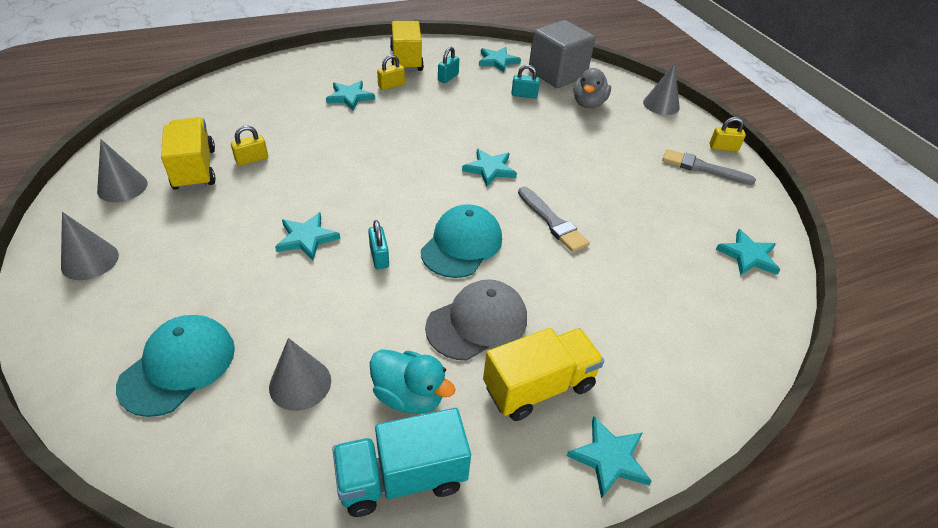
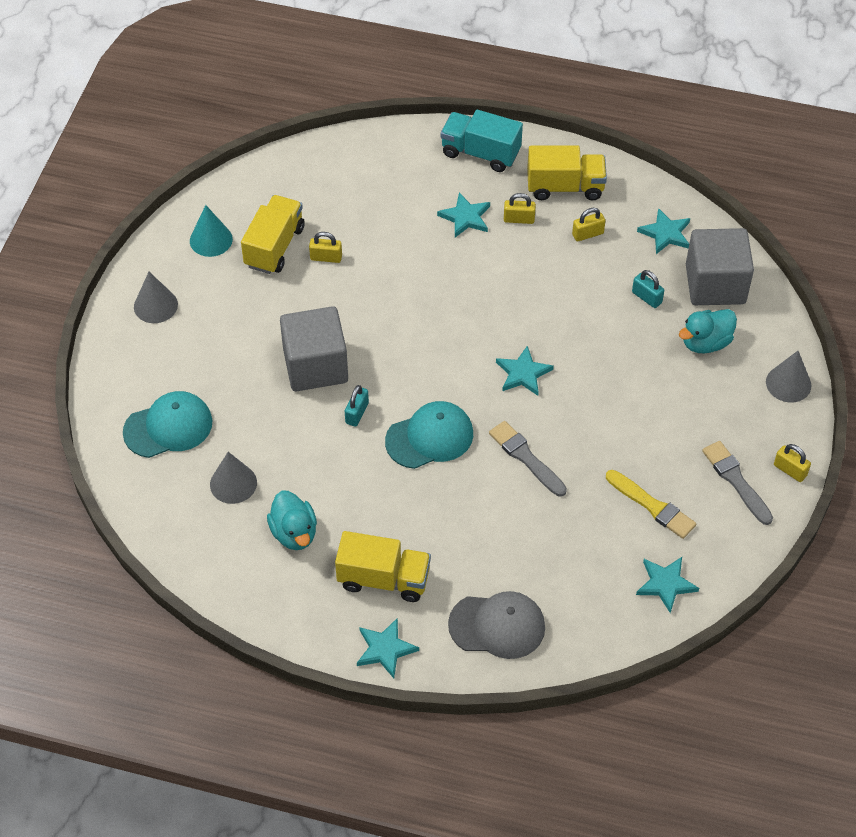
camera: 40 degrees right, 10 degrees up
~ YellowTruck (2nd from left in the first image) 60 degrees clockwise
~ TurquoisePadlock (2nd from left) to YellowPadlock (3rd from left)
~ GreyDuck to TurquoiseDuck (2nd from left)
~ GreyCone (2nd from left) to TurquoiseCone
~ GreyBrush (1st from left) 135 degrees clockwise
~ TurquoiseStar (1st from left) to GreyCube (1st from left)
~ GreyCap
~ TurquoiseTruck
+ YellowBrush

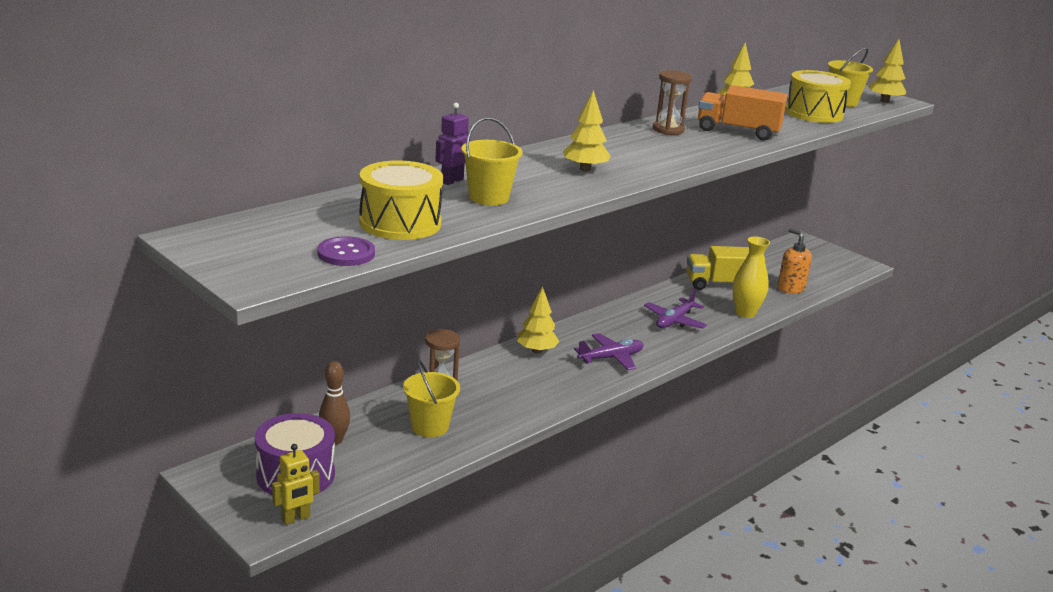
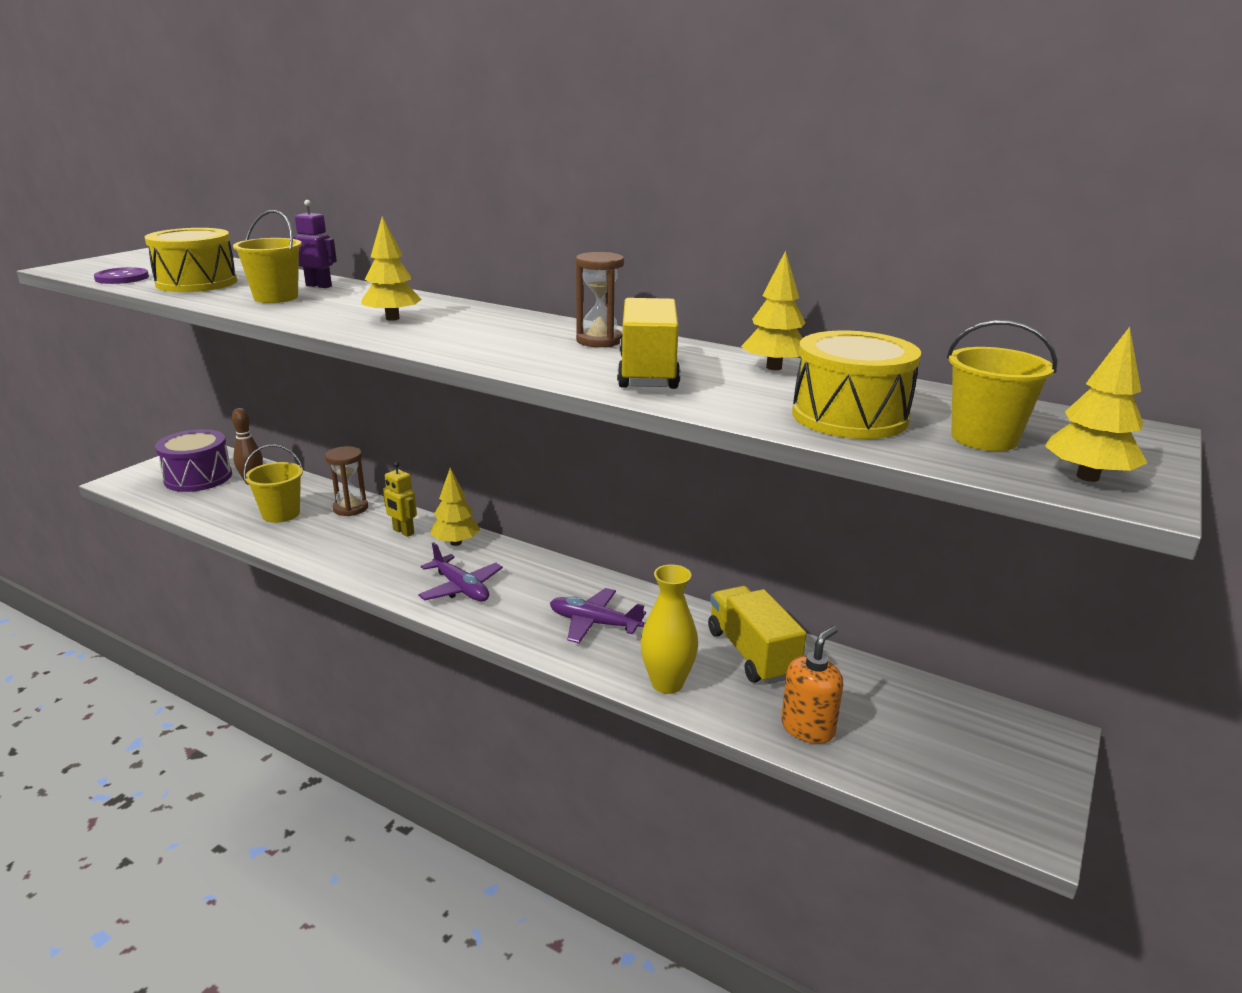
camera: 75 degrees right, 0 degrees up
~ OrangeTruck to YellowTruck (1st from left)
~ YellowRobot

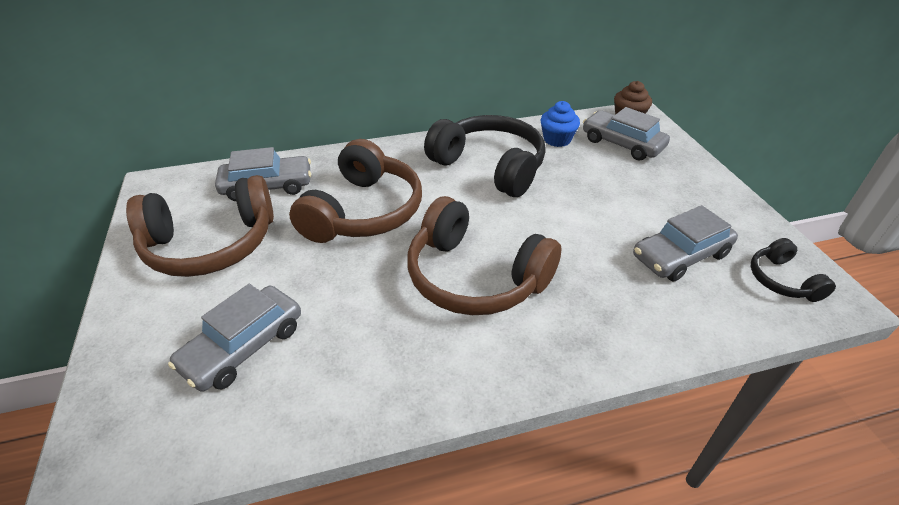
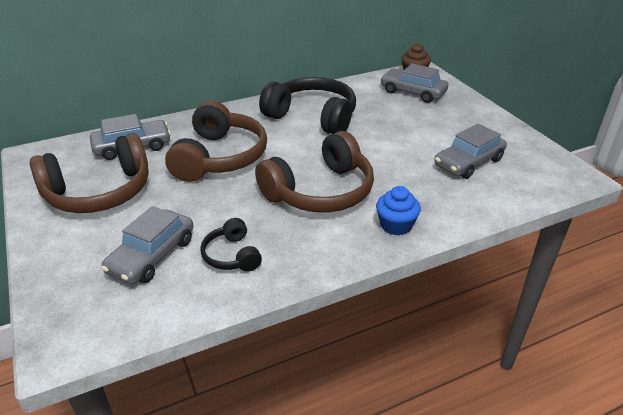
camera: 10 degrees left, 5 degrees down
~ BlueCupcake
~ BrownHeadphones (3rd from left) 60 degrees counterclockwise
~ BlackHeadphones (2nd from left in the first image) to BlackHeadphones (1st from left)

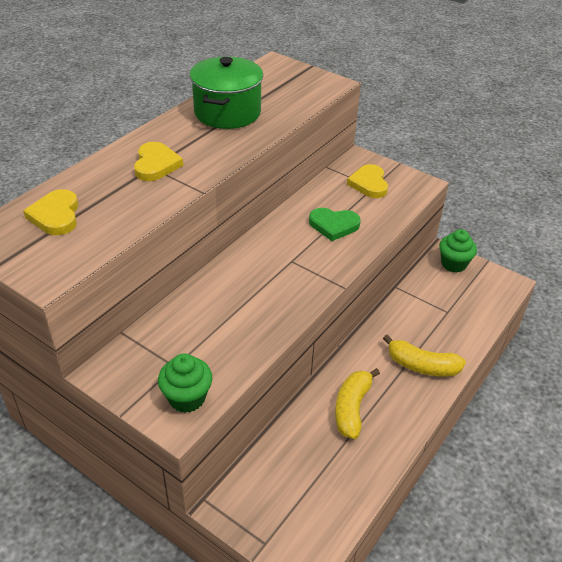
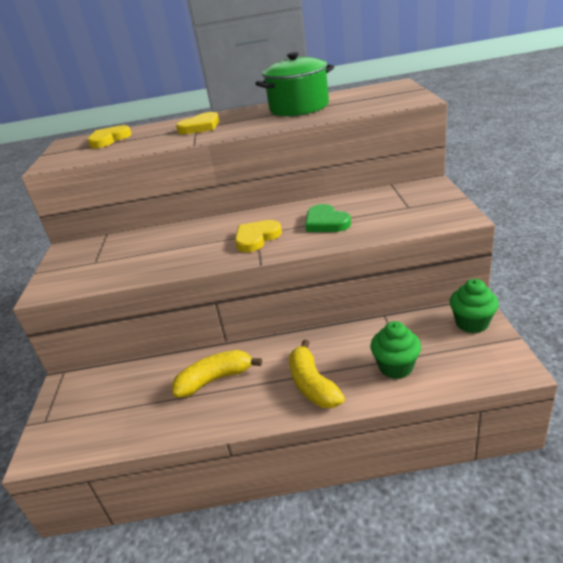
camera: 55 degrees right, 10 degrees down
~ YellowHeart (3rd from left)
~ GreenCupcake (1st from left)

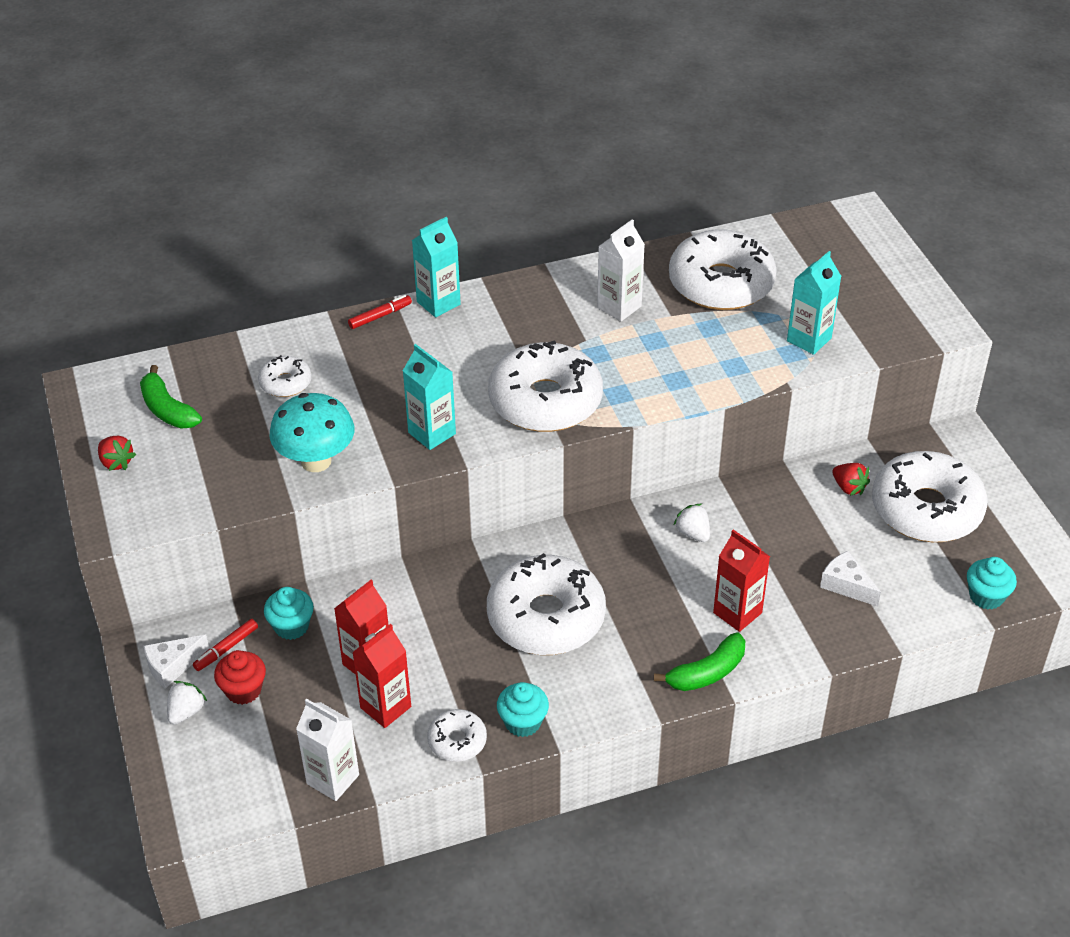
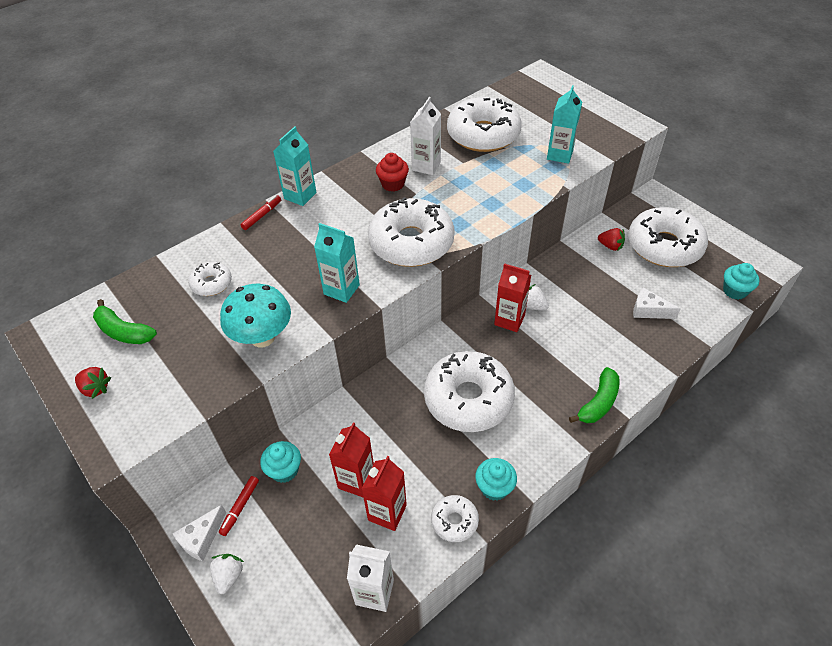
camera: 20 degrees left, 5 degrees up
~ RedCarton (3rd from left)
~ RedCupcake

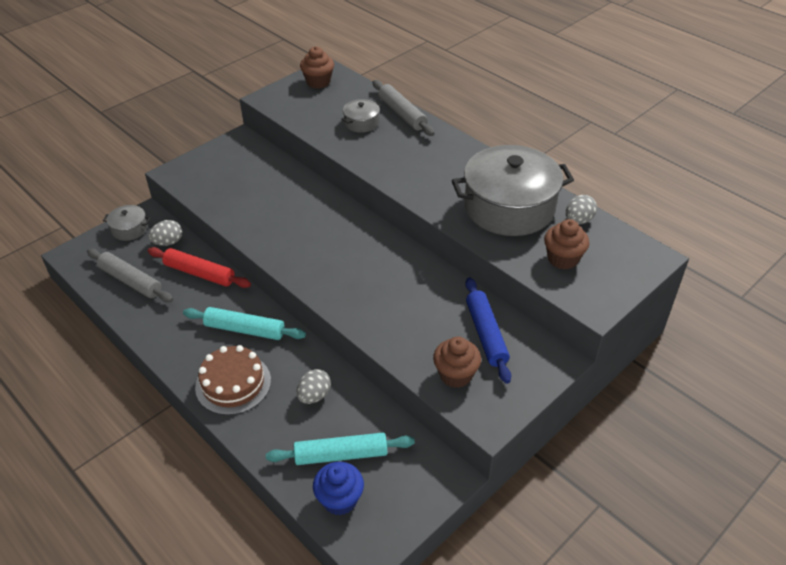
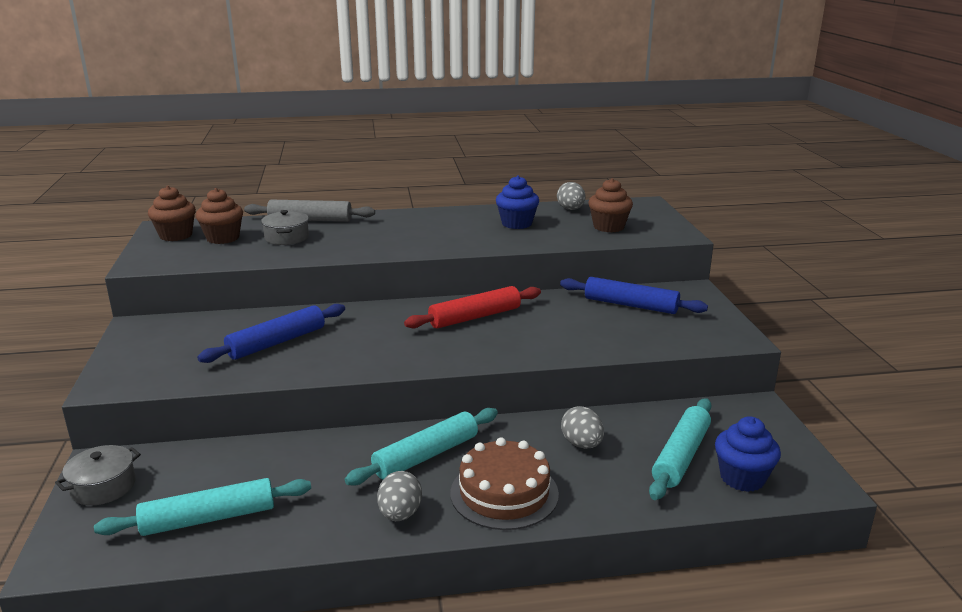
camera: 55 degrees left, 20 degrees down
~ GreyPot (3rd from left) to BlueCupcake (1st from left)
~ GreyEgg (1st from left)
~ RedRollingPin
~ GreyRollingPin (1st from left) to TurquoiseRollingPin (1st from left)
~ BrownCupcake (2nd from left)
+ BlueRollingPin (1st from left)

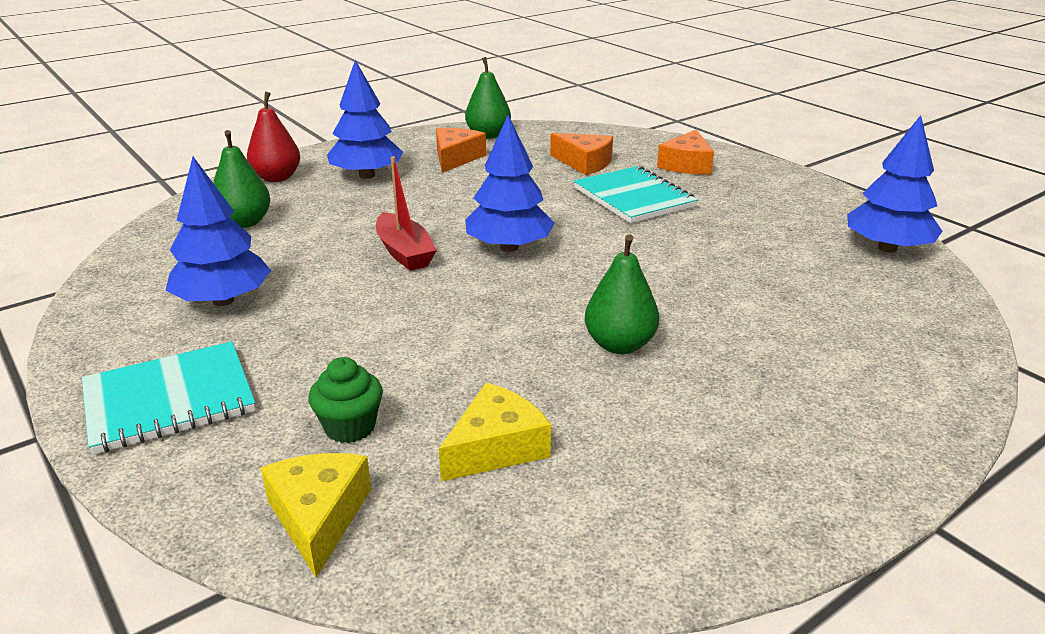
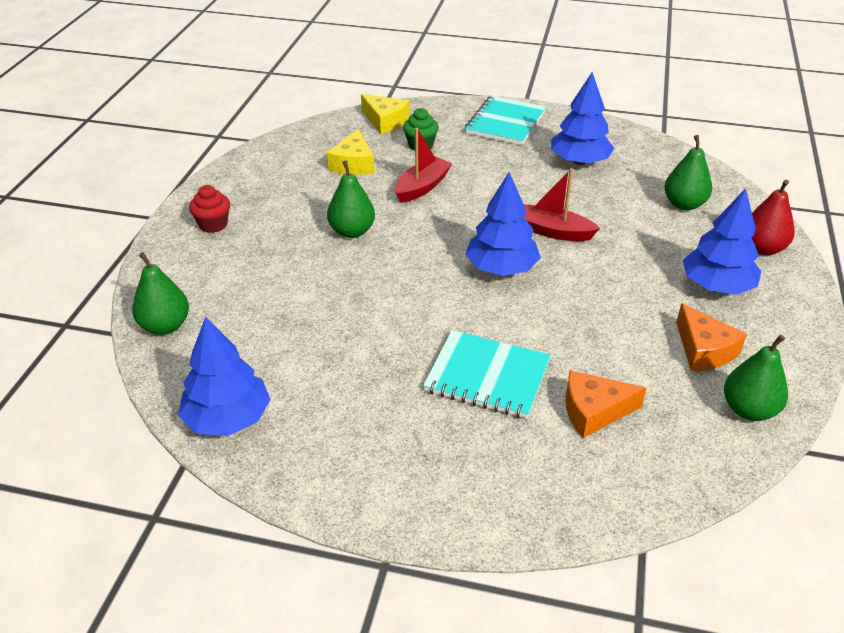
camera: 140 degrees right, 10 degrees up
- OrangeCheese (3rd from left)
+ RedBoat (1st from left)
+ RedCupcake
+ GreenPear (1st from left)

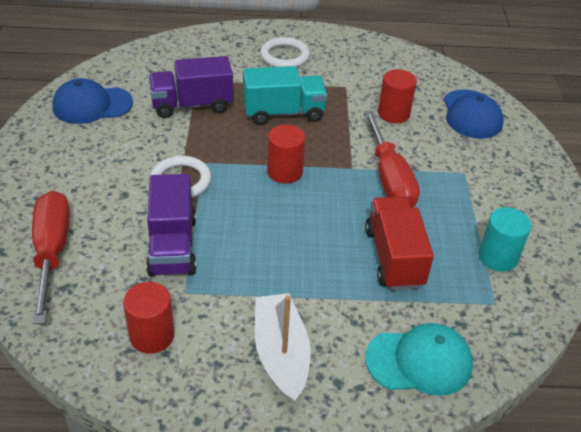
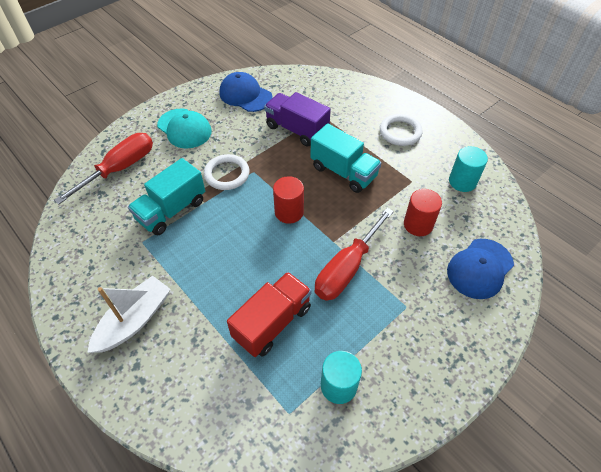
camera: 50 degrees right, 10 degrees up
~ PurpleTruck (1st from left) to TurquoiseTruck (1st from left)
- RedCylinder (1st from left)
~ TurquoiseCap
+ TurquoiseCylinder (2nd from left)

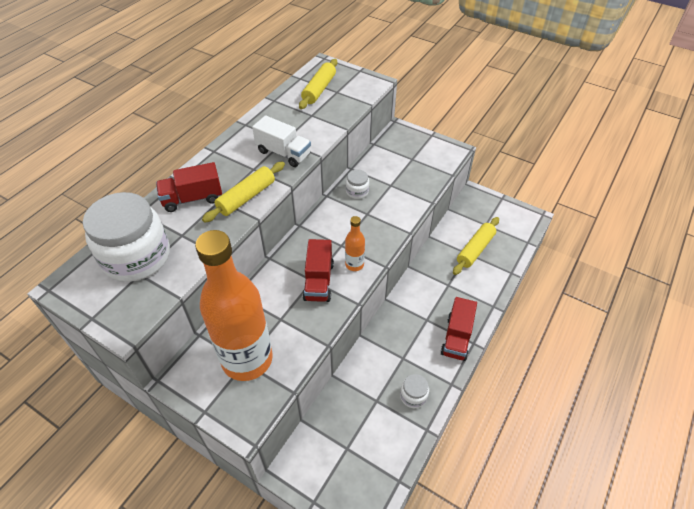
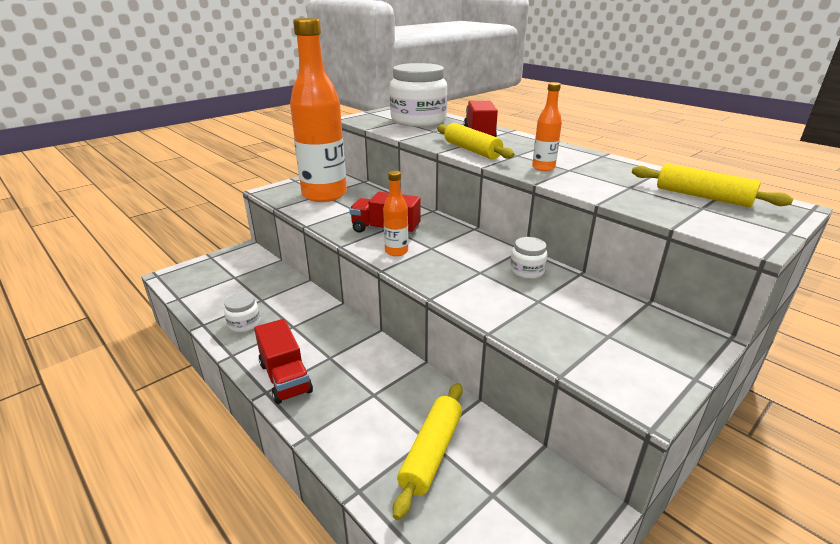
camera: 105 degrees right, 20 degrees down
~ WhiteTruck to OrangeBottle (3rd from left)
~ YellowRollingPin (3rd from left in the first image) 60 degrees clockwise
~ RedTruck (3rd from left in the first image) 150 degrees counterclockwise

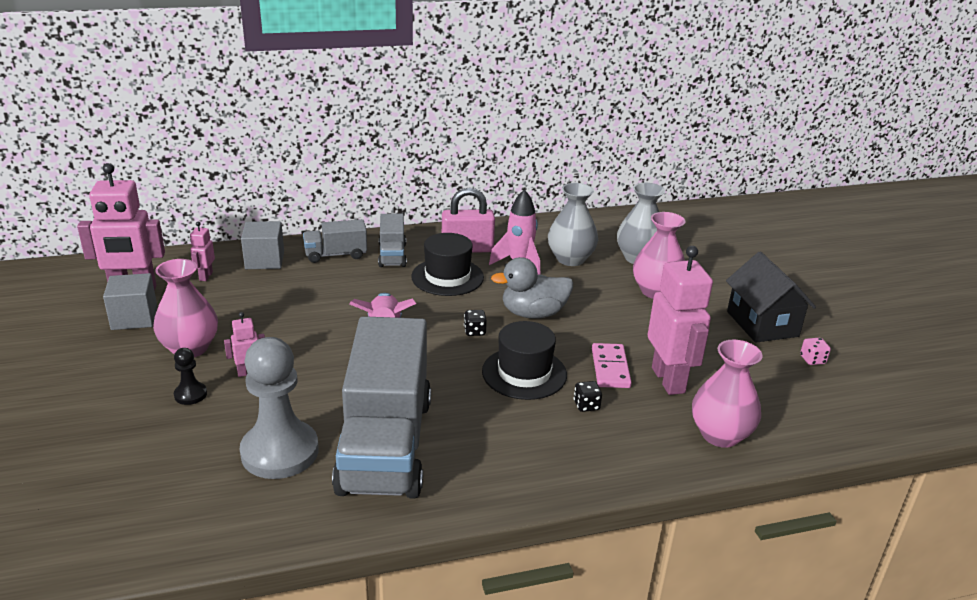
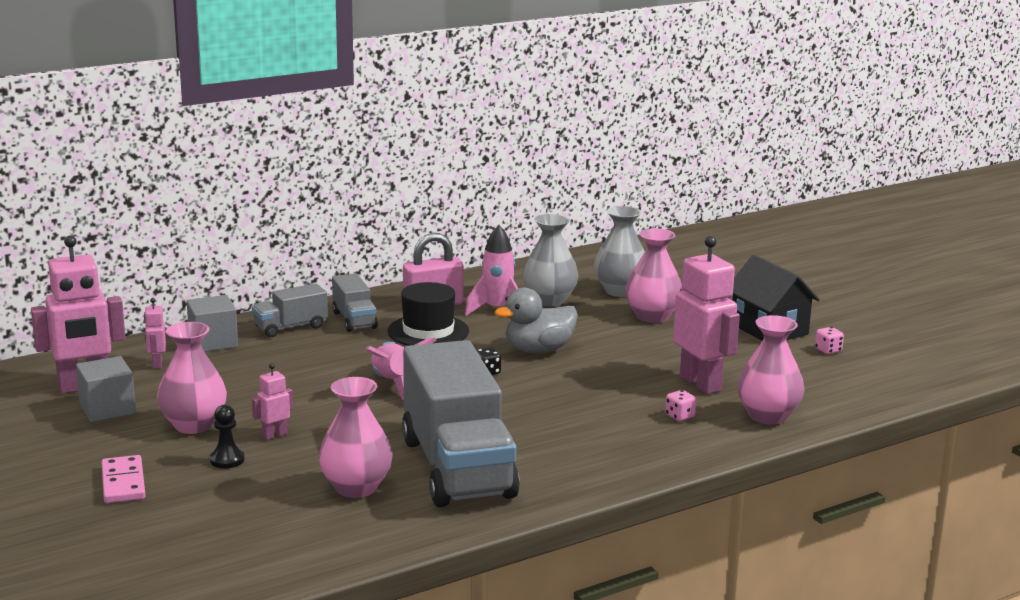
camera: 15 degrees left, 10 degrees down
- BlackHat (2nd from left)
~ GreyPawn to PinkVase (2nd from left)
~ PinkDomino
- BlackDice (2nd from left)
+ PinkDice (1st from left)

